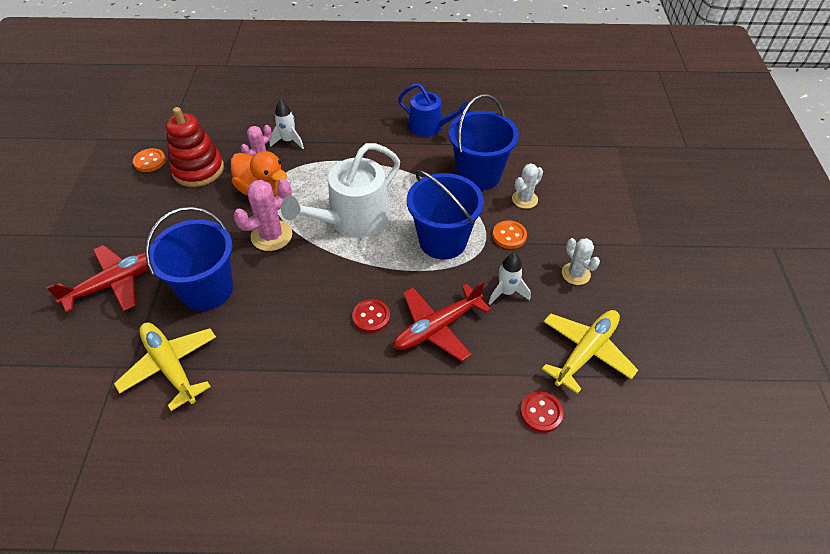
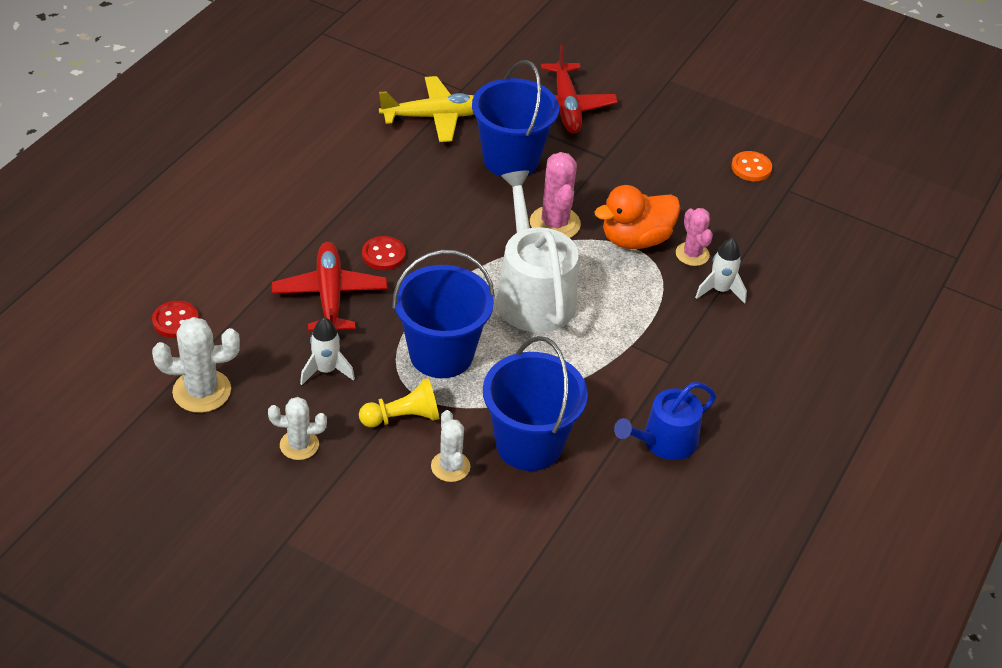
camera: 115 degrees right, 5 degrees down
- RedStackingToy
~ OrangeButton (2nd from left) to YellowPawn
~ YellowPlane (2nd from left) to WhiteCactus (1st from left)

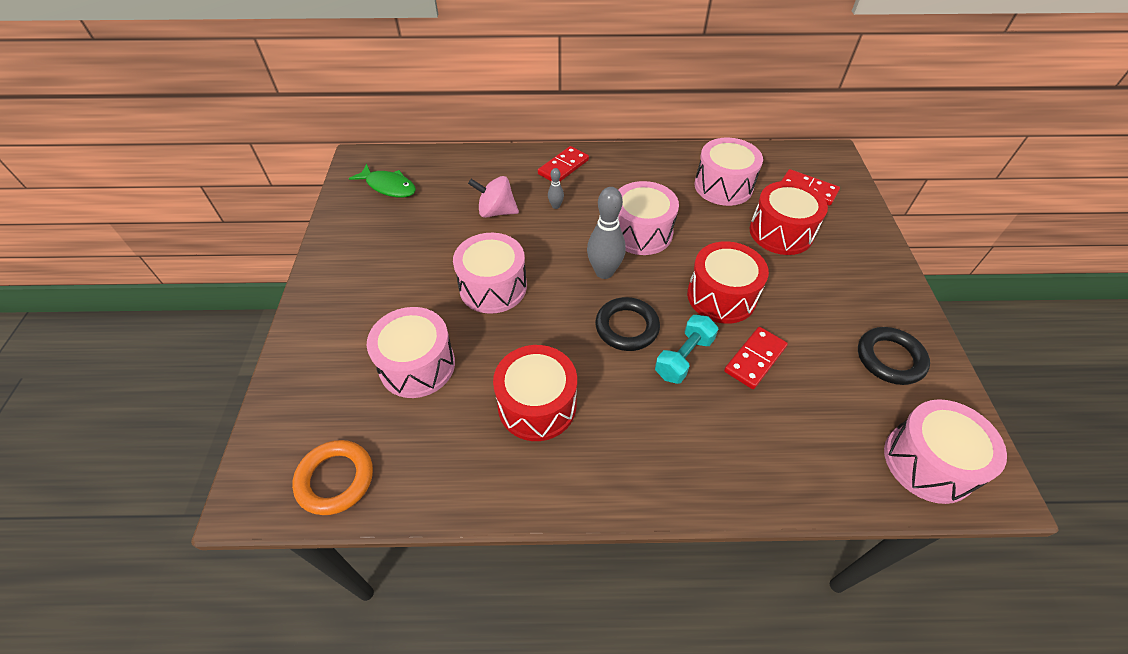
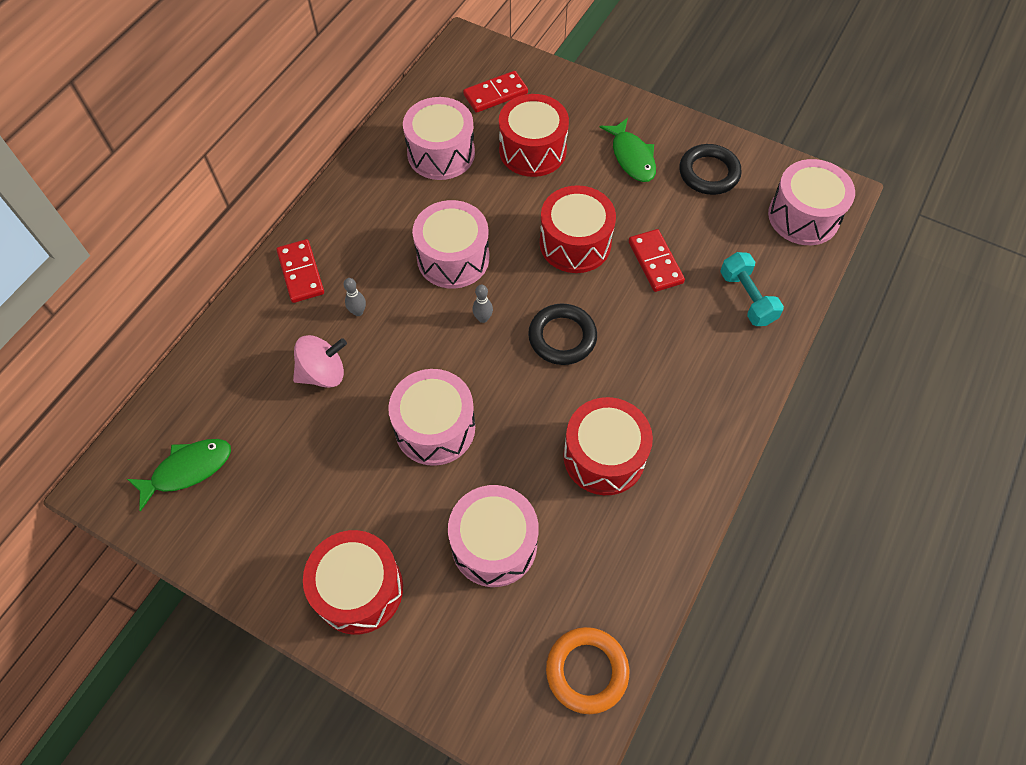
camera: 60 degrees left, 10 degrees up
~ PinkSpinningTop 150 degrees counterclockwise
~ GreyBowlingPin (2nd from left) x0.48
~ TurquoiseDumbbell
+ GreenFish (2nd from left)
+ RedDrum (1st from left)

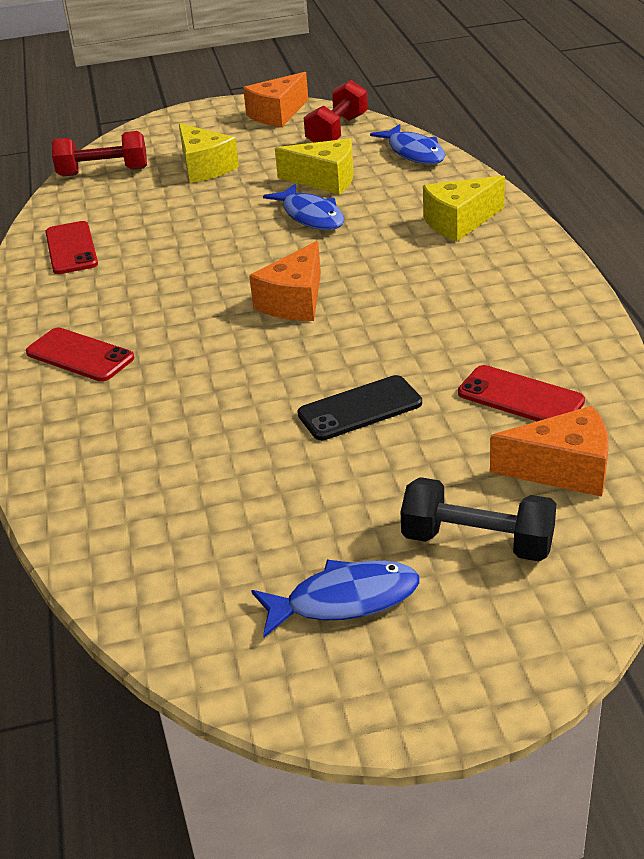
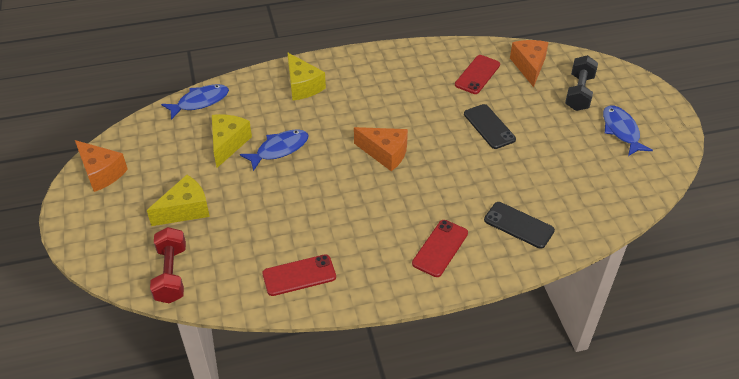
camera: 95 degrees left, 10 degrees up
- RedDumbbell (2nd from left)
+ BlackPhone (2nd from left)

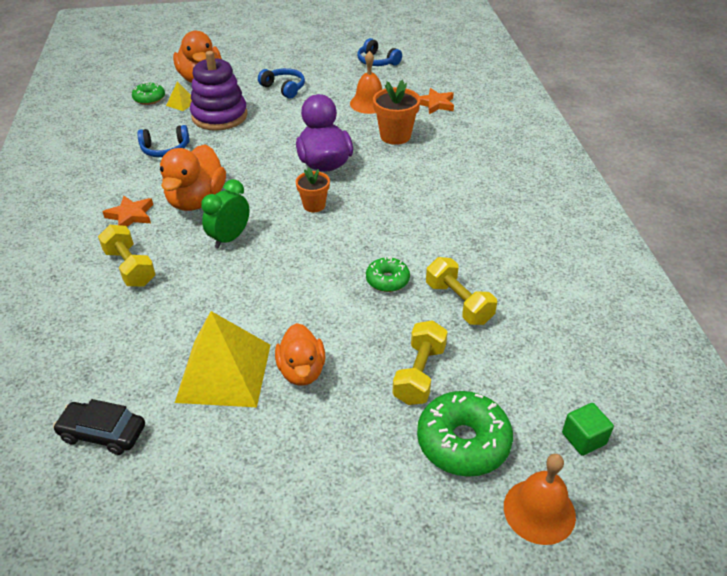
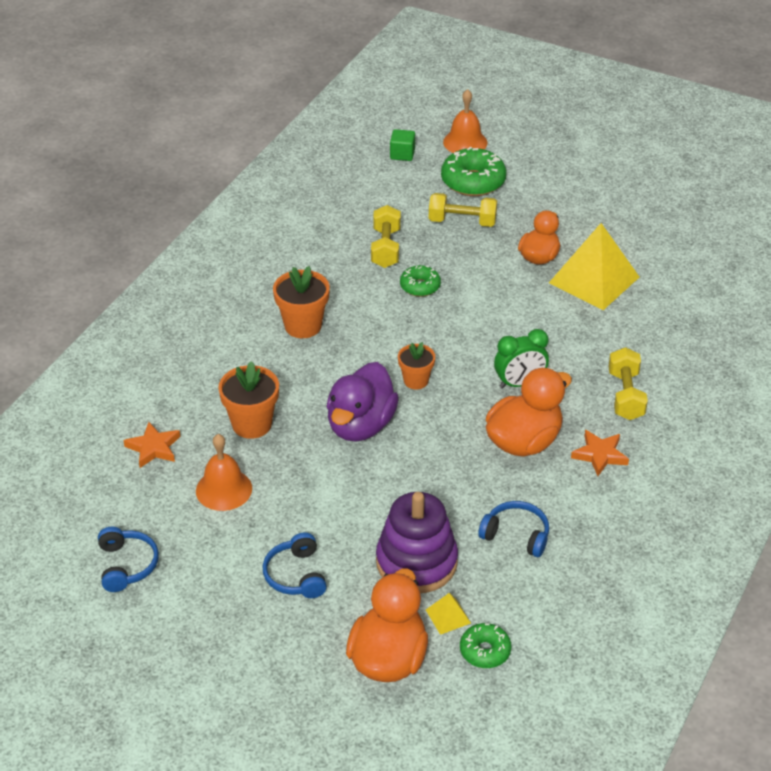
camera: 145 degrees left, 0 degrees up
~ YellowDumbbell (2nd from left) 45 degrees clockwise
- BlackCar
+ OrangeFlowerPot (2nd from left)

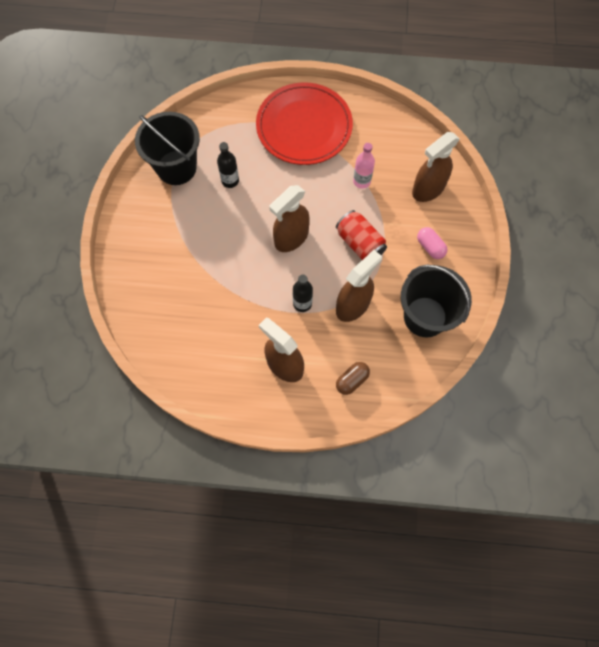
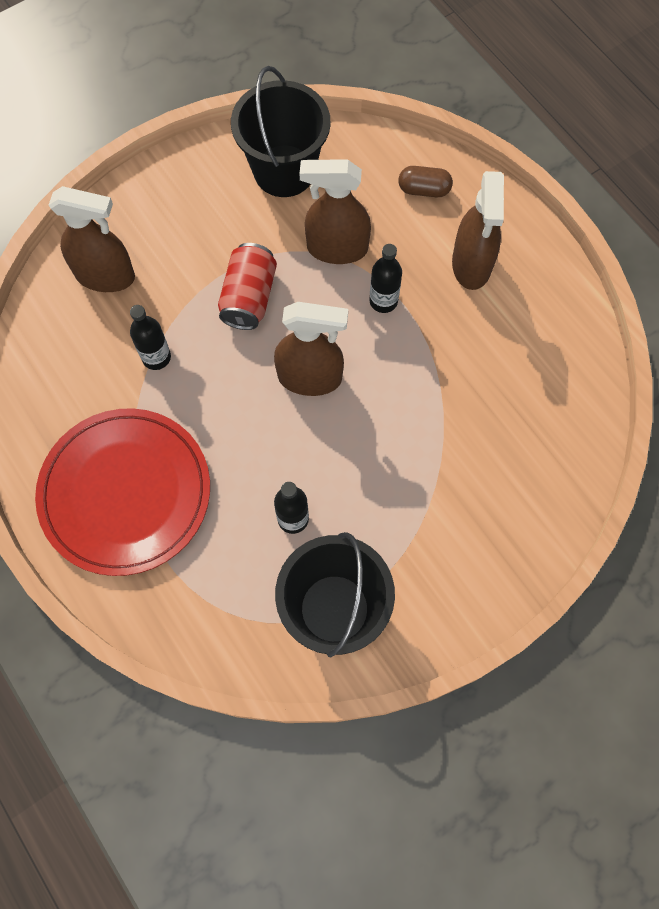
camera: 130 degrees left, 0 degrees up
~ PinkBottle to BlackBottle (1st from left)
- PinkCapsule

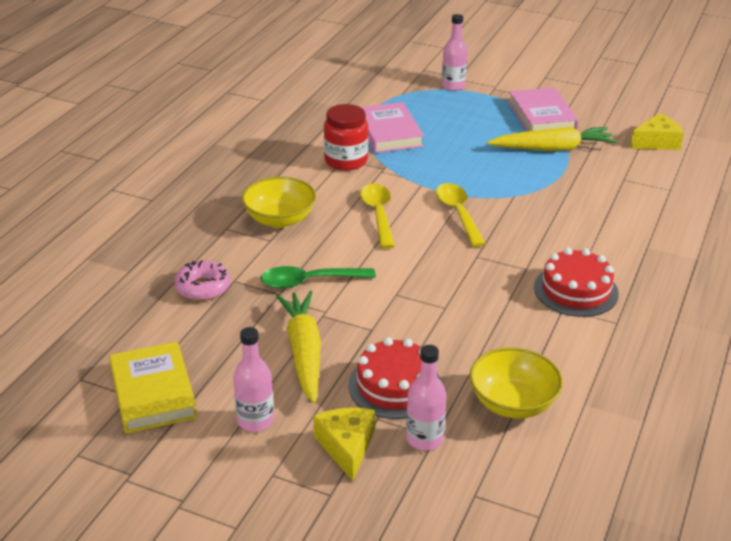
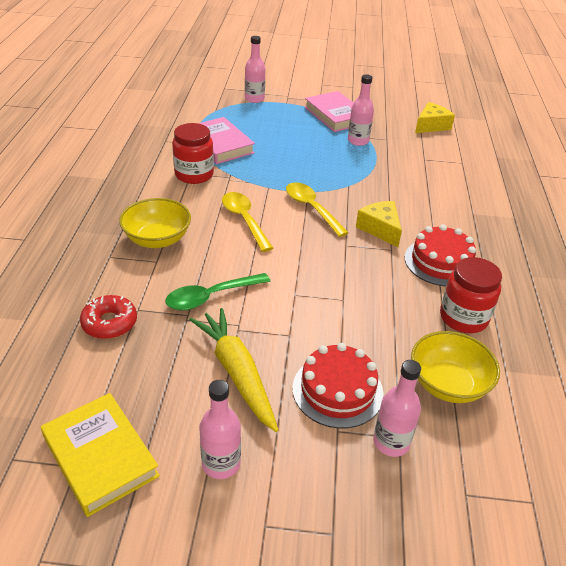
camera: 20 degrees left, 5 degrees up
~ YellowCarrot (2nd from left) to PinkBottle (3rd from left)
~ PinkDonut to RedDonut
~ YellowCheese (1st from left)
+ RedJar (2nd from left)

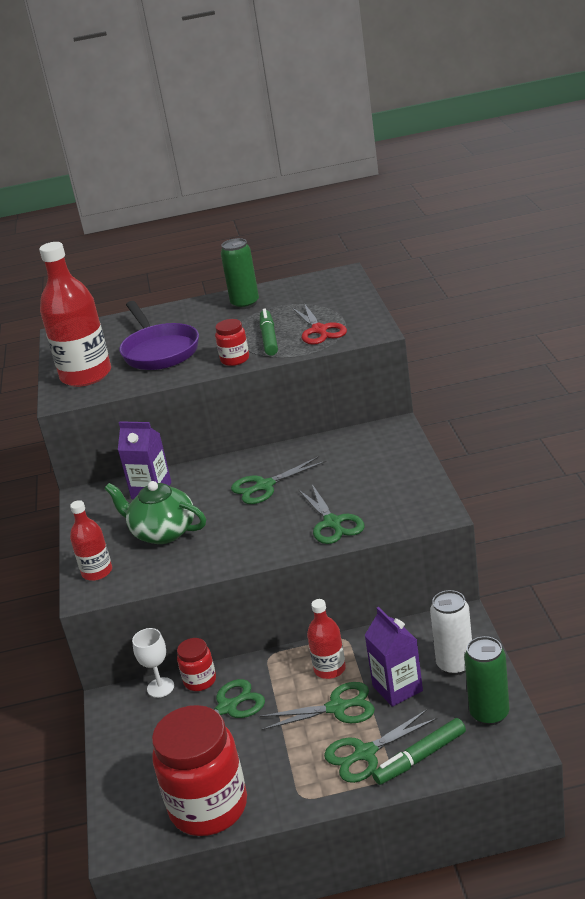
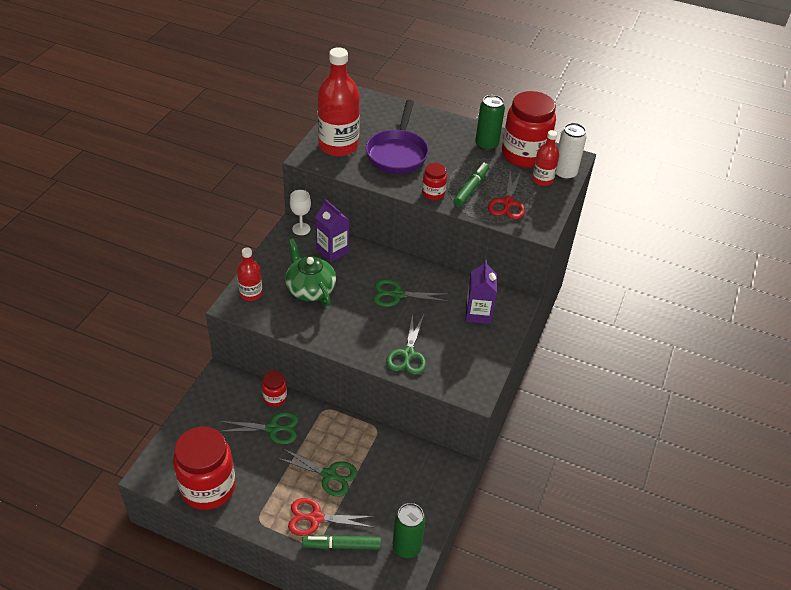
camera: 25 degrees right, 15 degrees up
~ WhiteCan
~ RedBottle (3rd from left)
~ PurpleCarton (2nd from left)
~ WhiteGoblet
~ GreenScissors (5th from left) to RedScissors (1st from left)
+ RedJar (4th from left)

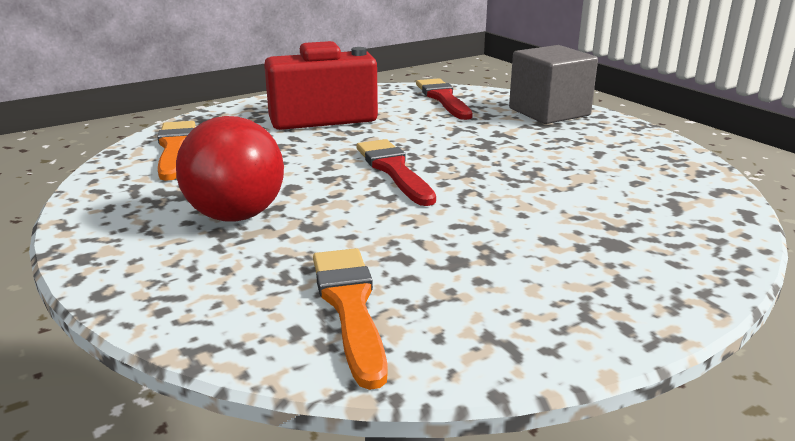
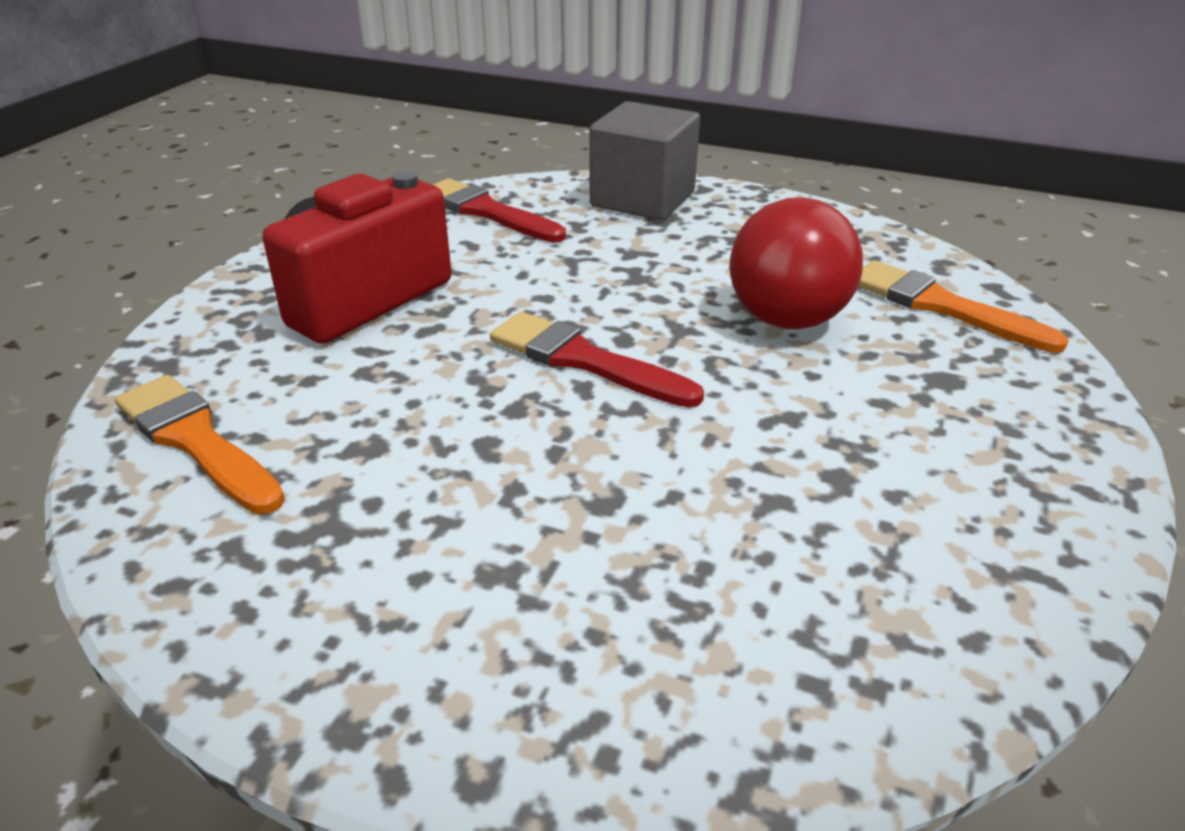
camera: 35 degrees left, 10 degrees up
~ RedBall
~ OrangeBrush (2nd from left)

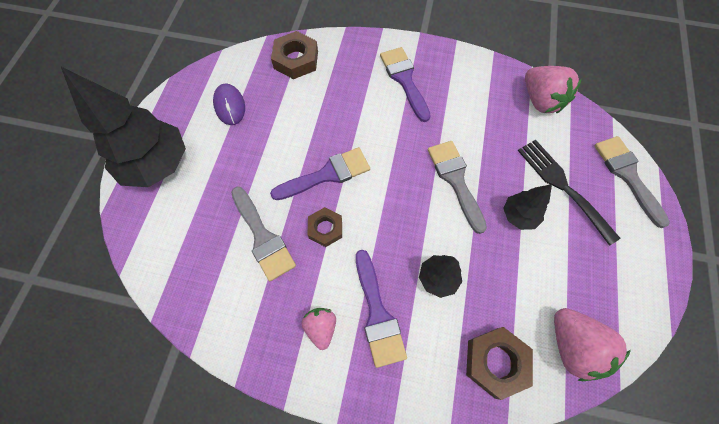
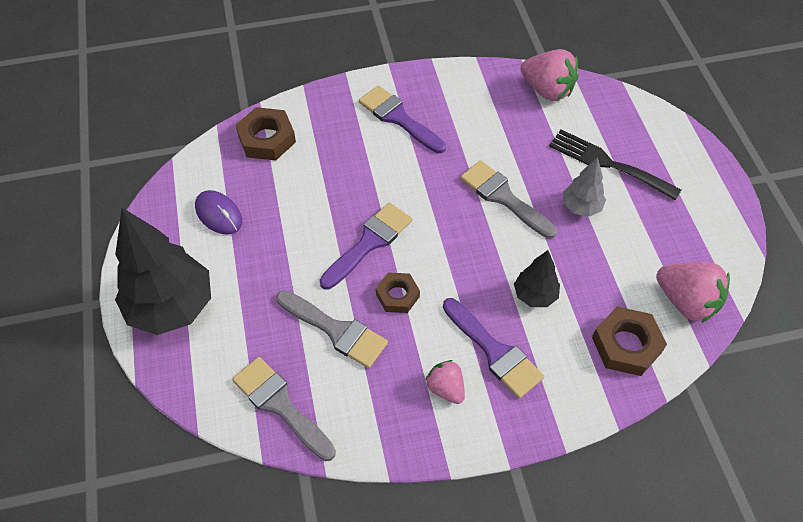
camera: 25 degrees left, 10 degrees down
~ GreyBrush (3rd from left in the first image) to GreyBrush (1st from left)
~ BlackTree (3rd from left) to GreyTree

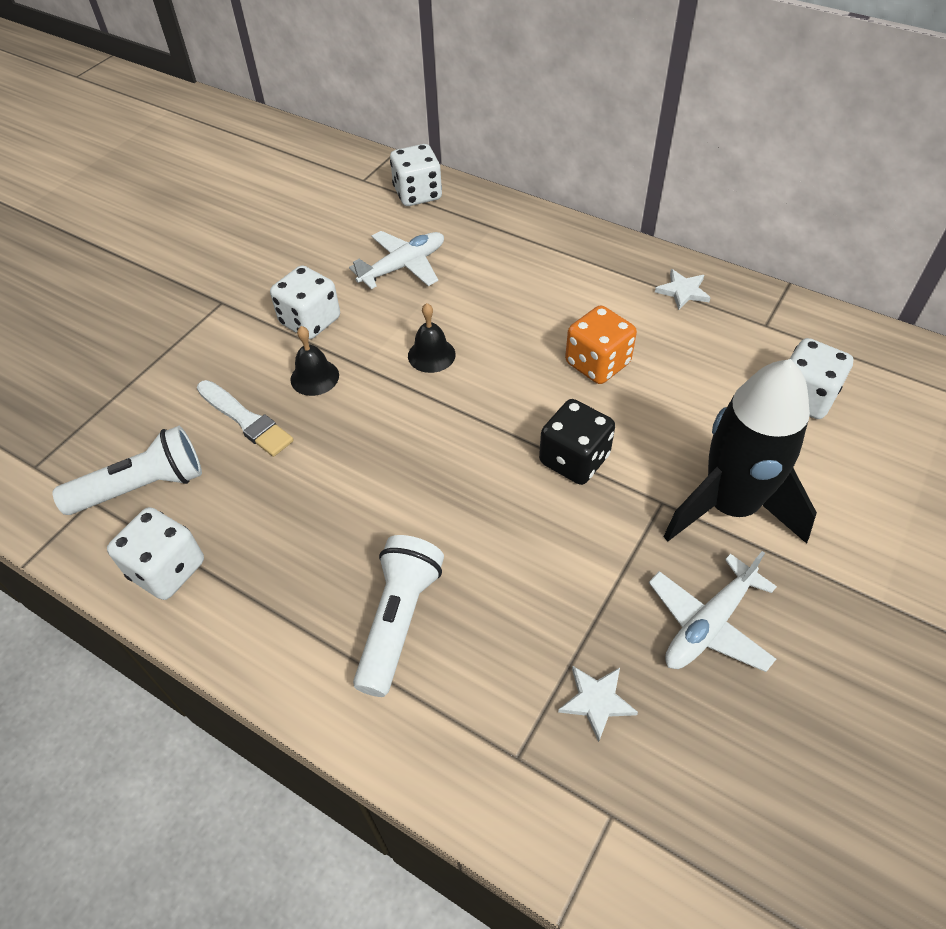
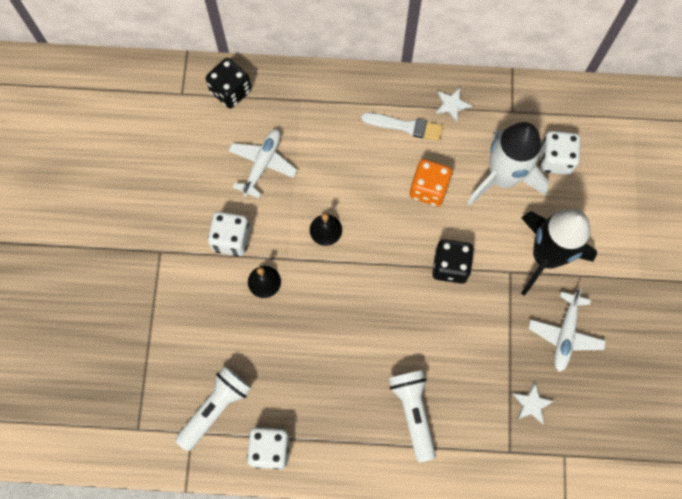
camera: 30 degrees left, 20 degrees up
~ WhiteDice (3rd from left) to BlackDice (1st from left)
~ WhiteBrush
+ WhiteRocket

